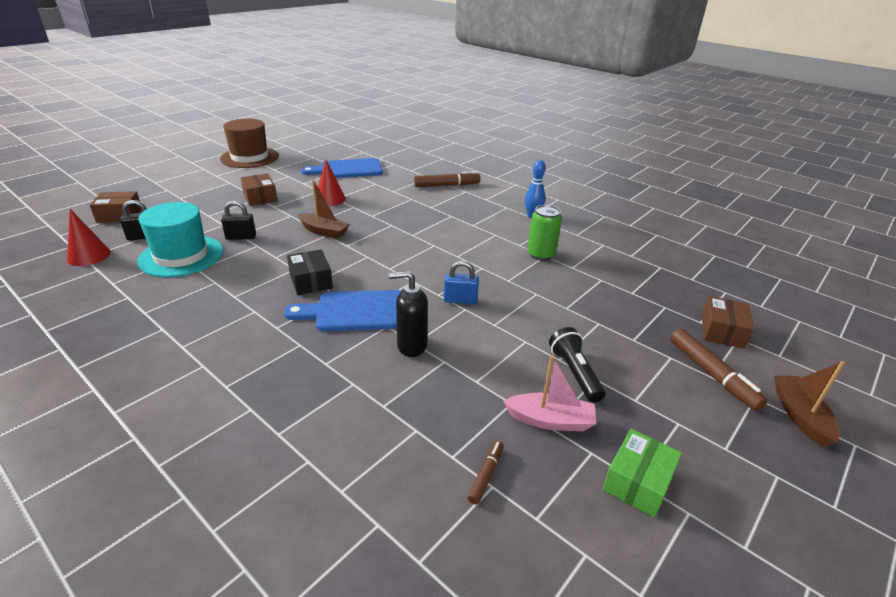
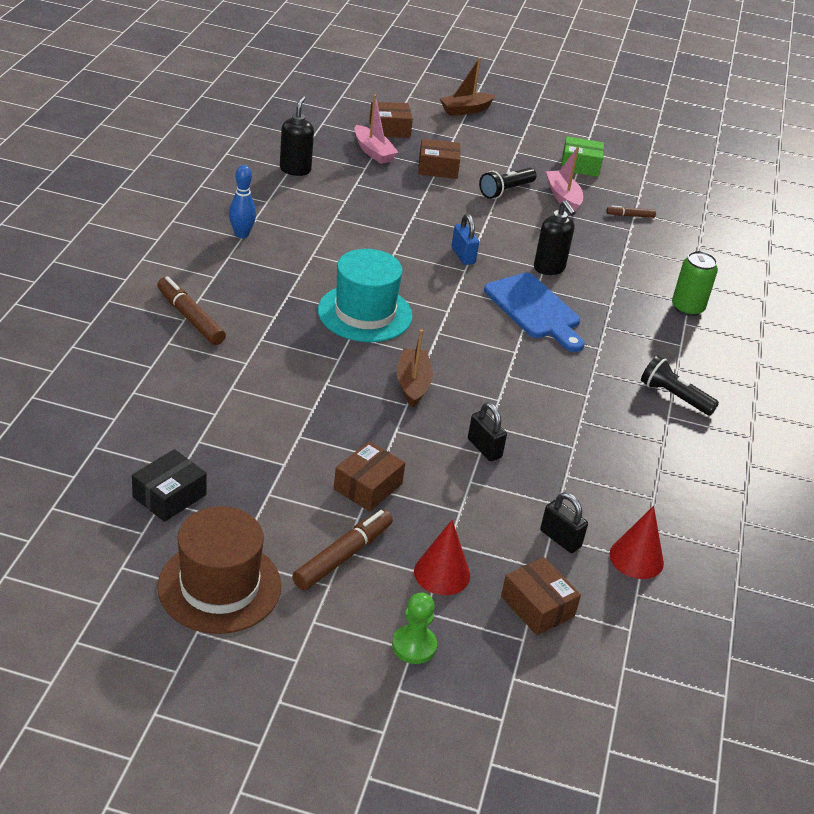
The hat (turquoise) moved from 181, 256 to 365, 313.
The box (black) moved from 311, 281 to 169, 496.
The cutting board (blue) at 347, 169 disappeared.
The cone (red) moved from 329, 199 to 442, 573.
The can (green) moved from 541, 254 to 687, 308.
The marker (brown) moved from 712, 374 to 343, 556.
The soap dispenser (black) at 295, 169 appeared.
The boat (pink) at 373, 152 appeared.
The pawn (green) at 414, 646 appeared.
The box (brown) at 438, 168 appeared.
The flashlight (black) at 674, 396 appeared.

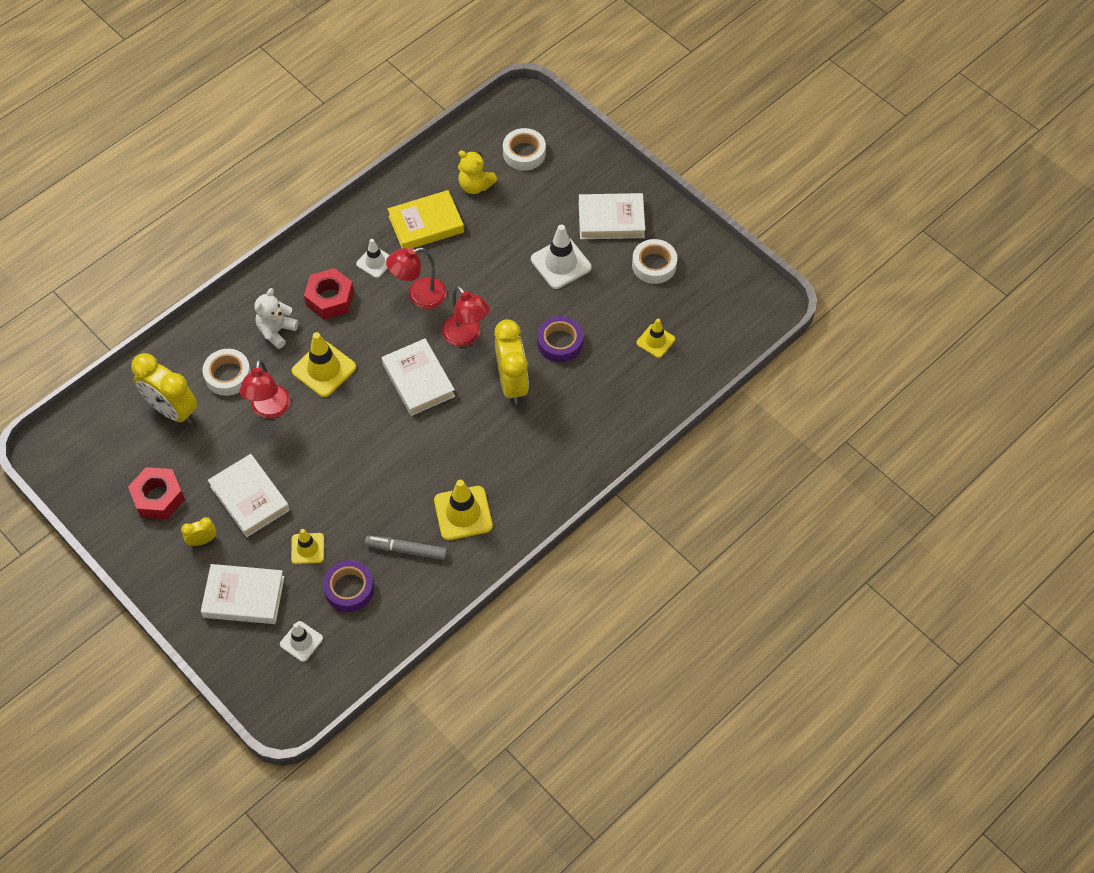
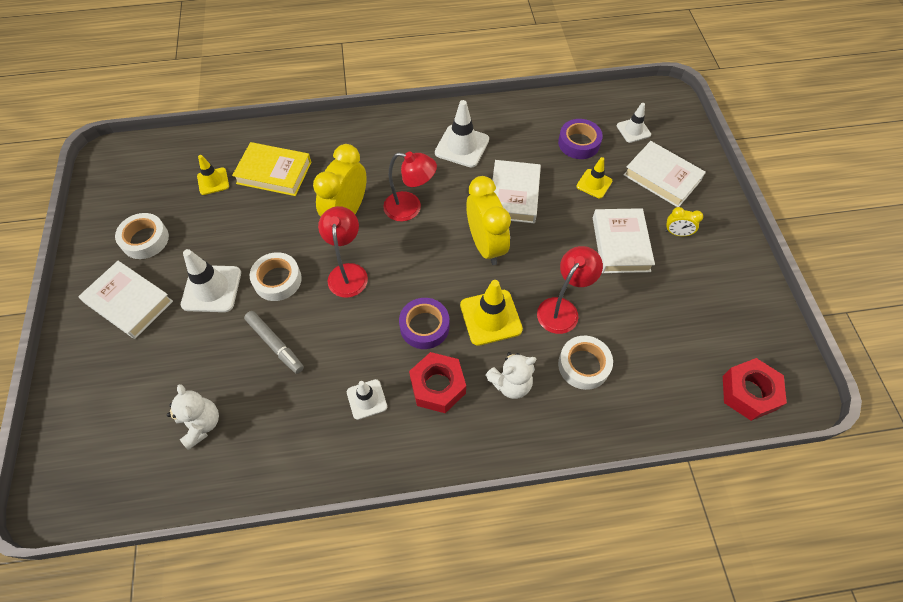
The nut (red) moved from 158, 497 to 748, 393.
The clock (yellow) moved from 172, 410 to 485, 245.
The marker (grey) moved from 406, 550 to 275, 344.
The book (white) moved from 418, 380 to 514, 195.
The lamp (red) moved from 419, 296 to 410, 208.
The book (yellow) moved from 426, 224 to 274, 172.
The traffic cone (yellow) at 463, 513 became the traffic cone (white) at 462, 146.
The teddy bear (yellow) at 475, 185 became the teddy bear (white) at 201, 424.
The tape (white) moved from 524, 153 to 277, 280.
The tape (purple) moved from 560, 342 to 424, 326.

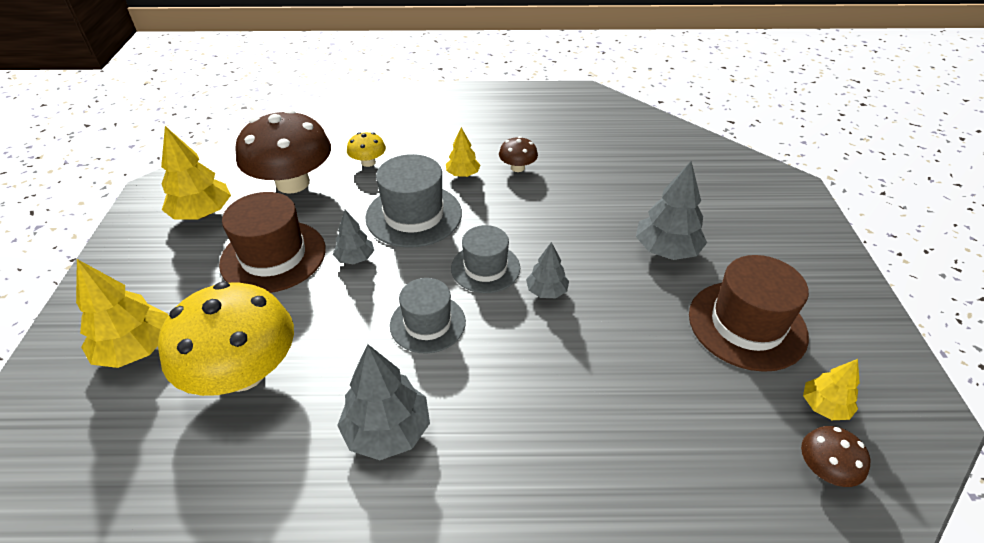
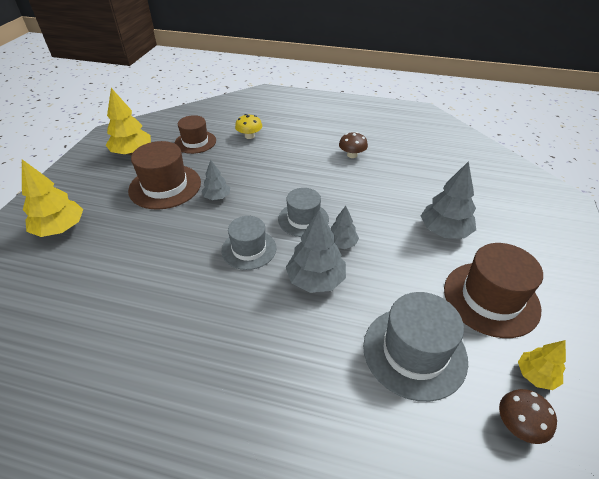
The mushroom (yellow) at 243, 372 disappeared.
The mushroom (brown) at 293, 183 was replaced by the hat (brown) at 195, 142.
The tree (grey) moved from 387, 431 to 316, 280.
The hat (grey) moved from 414, 215 to 414, 352.
The tree (yellow) at 463, 174 disappeared.

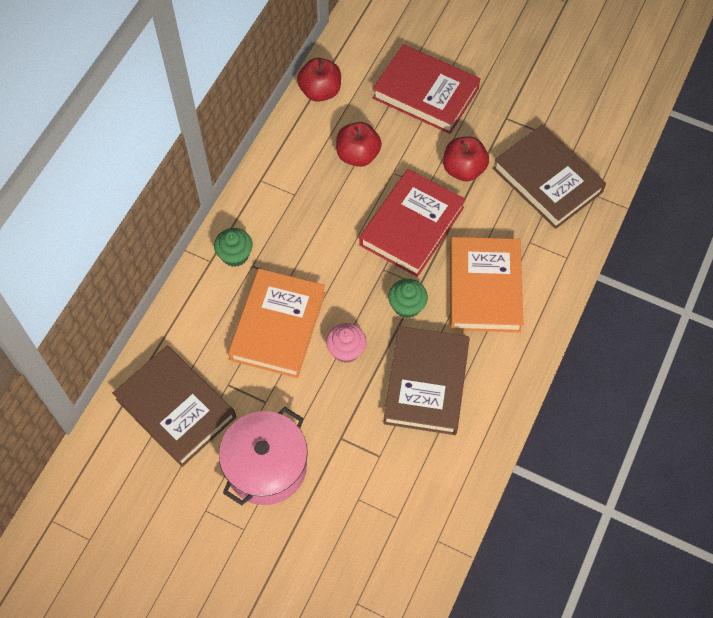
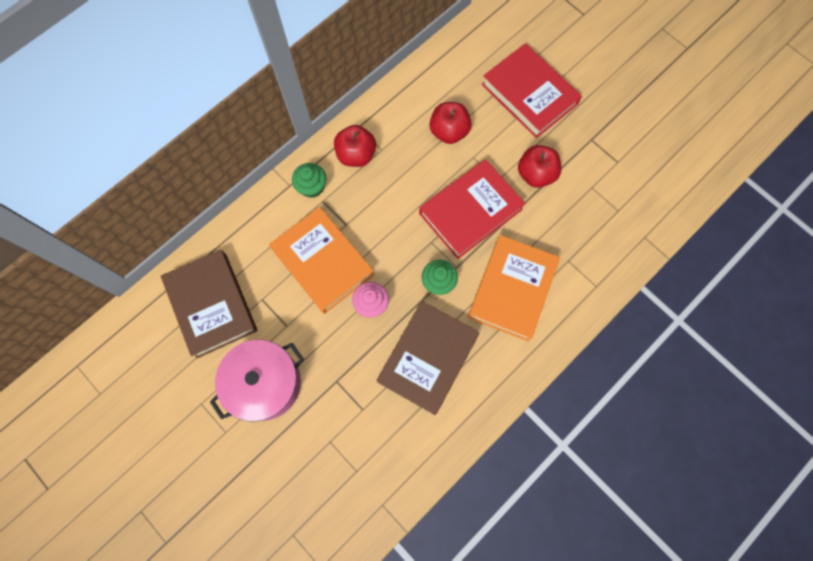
The book (orange) at 278, 326 turned 75 degrees counterclockwise.
The apple (red) moved from 320, 91 to 356, 155.
The book (brown) at 547, 180 disappeared.

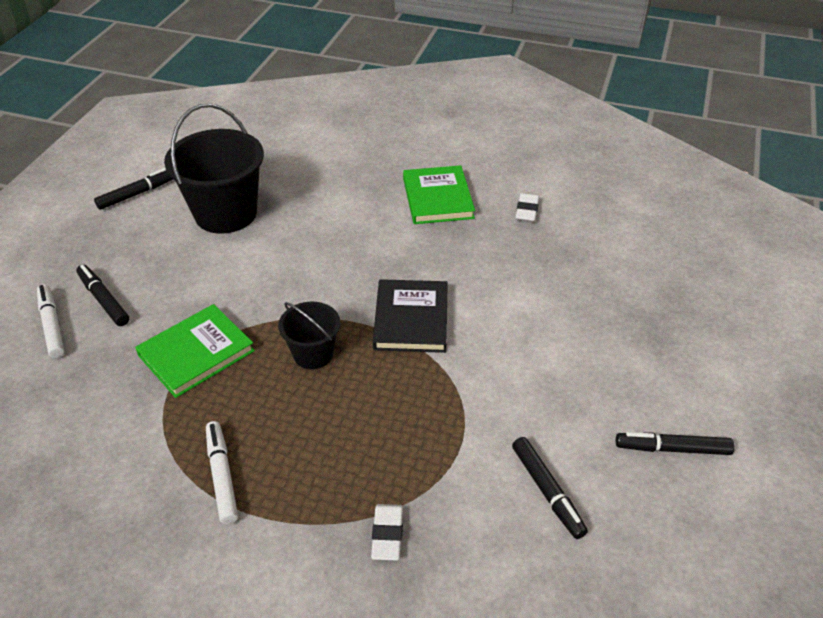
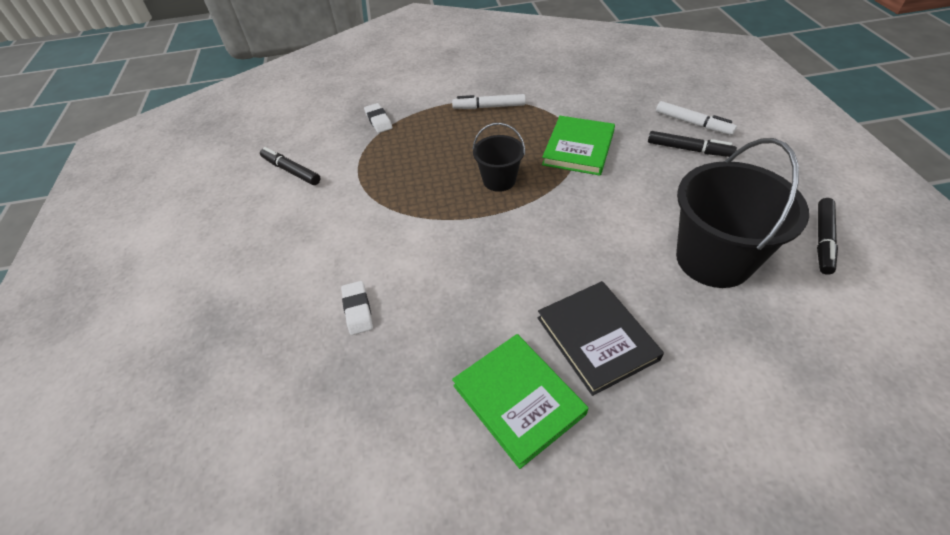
The marker (white) at 222, 476 turned 135 degrees clockwise.
The book (black) moved from 411, 319 to 596, 338.
The eraser (white) moved from 527, 211 to 358, 310.
The marker (black) at 672, 449 disappeared.

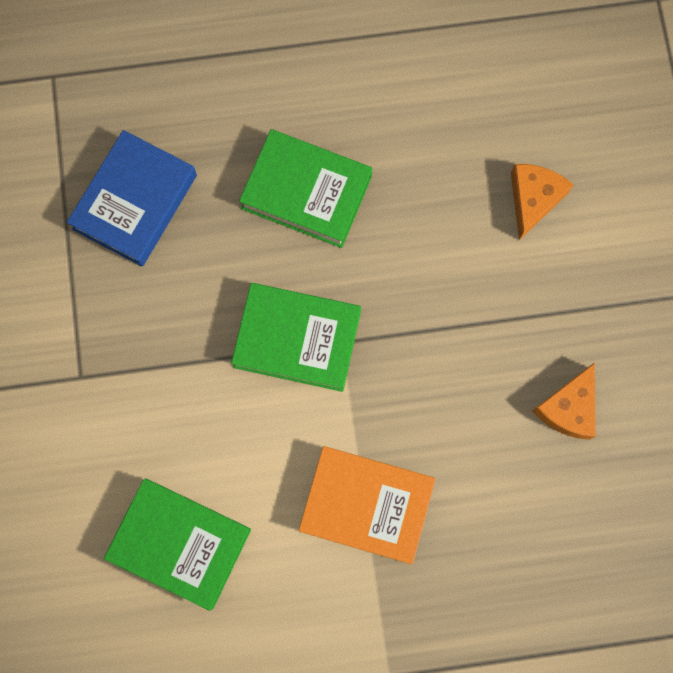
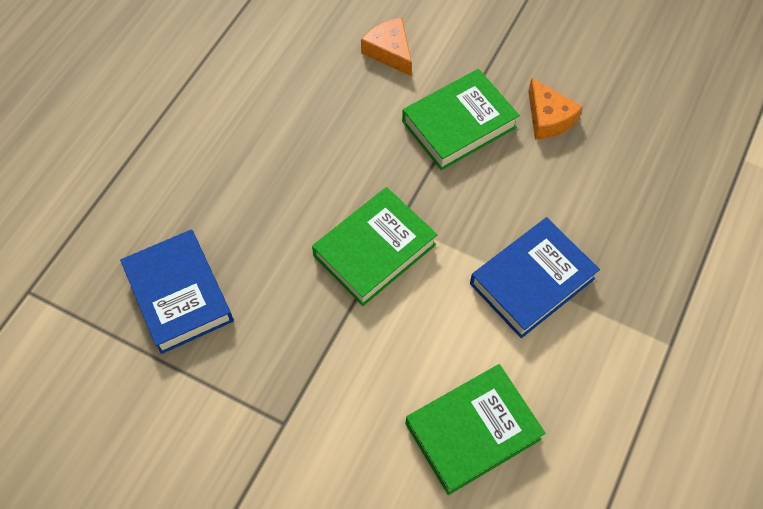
The book (green) moved from 306, 192 to 459, 124.
The book (orange) at 366, 505 became the book (blue) at 532, 281.

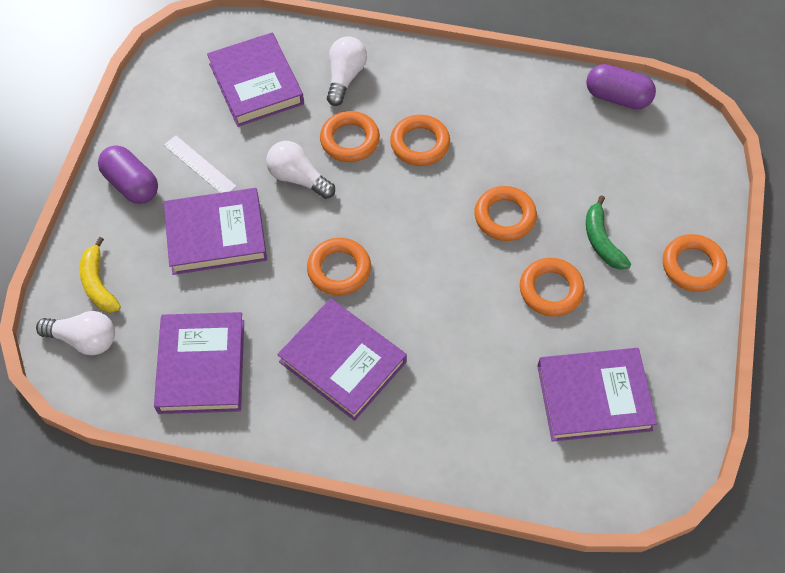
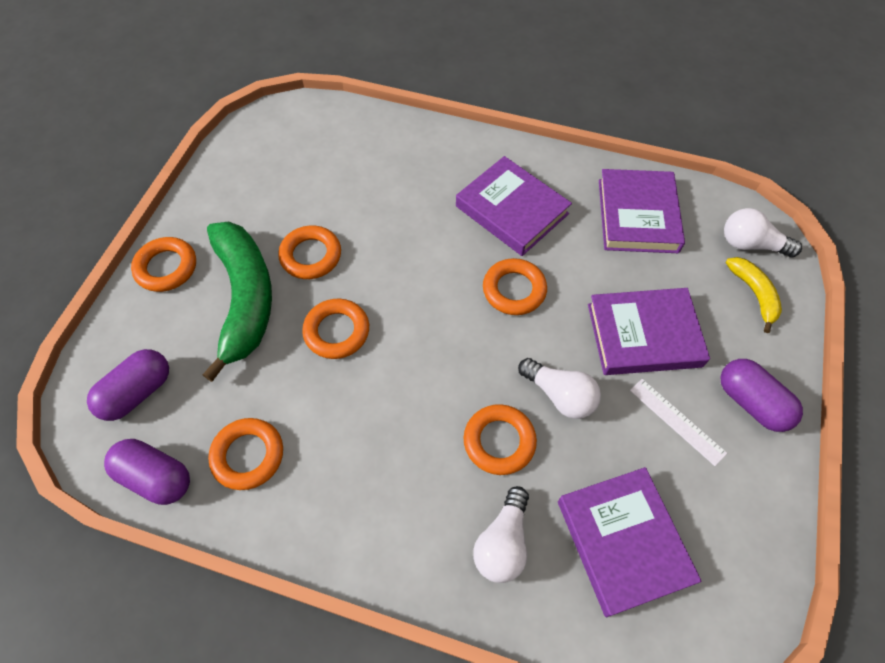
The ring (orange) moved from 420, 144 to 248, 455.
The book (purple) at 594, 397 disappeared.
The banana (green) at 601, 241 changed to 2.03 times the size.
The capsule (purple) at 137, 392 appeared.

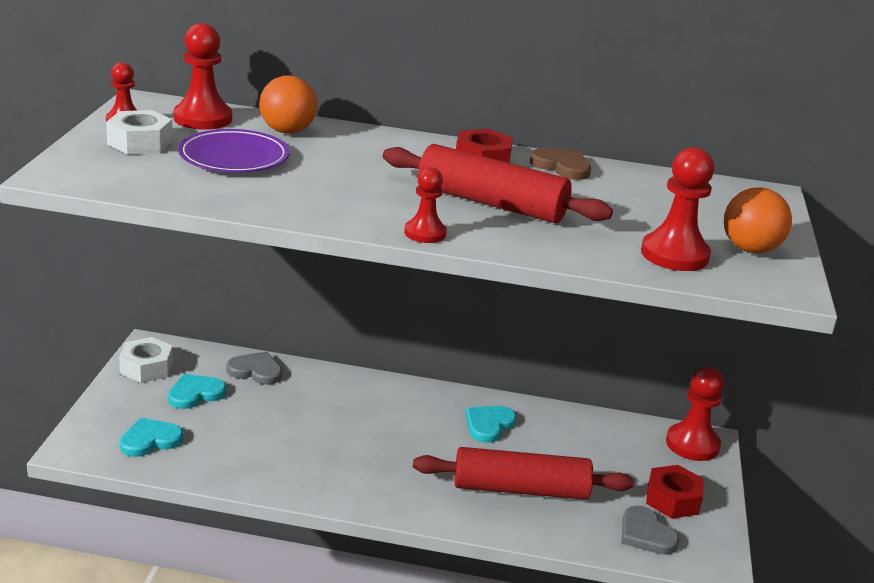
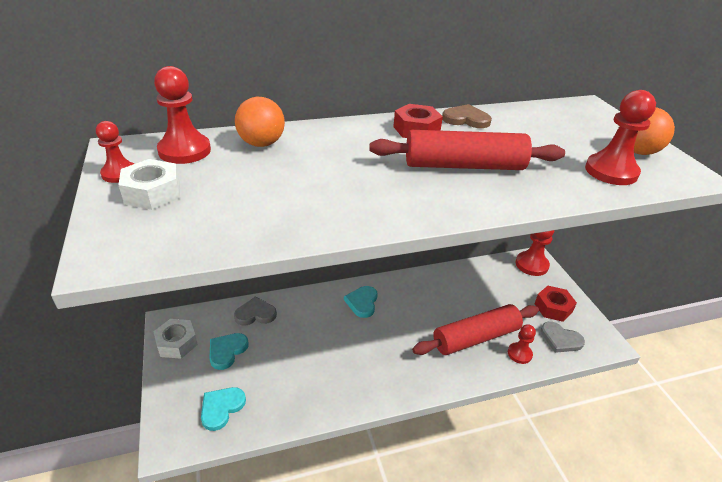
The plate (purple) at 234, 157 disappeared.
The pawn (red) moved from 425, 233 to 519, 354.
The heart (turquoise) moved from 489, 425 to 362, 302.

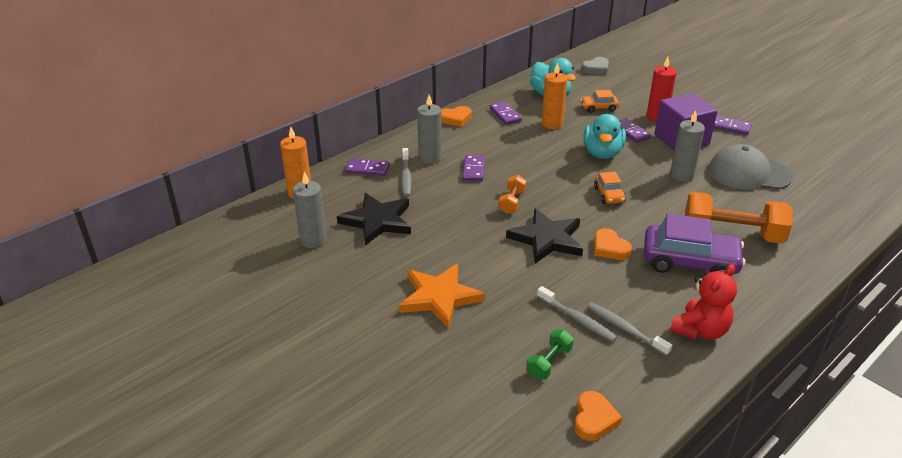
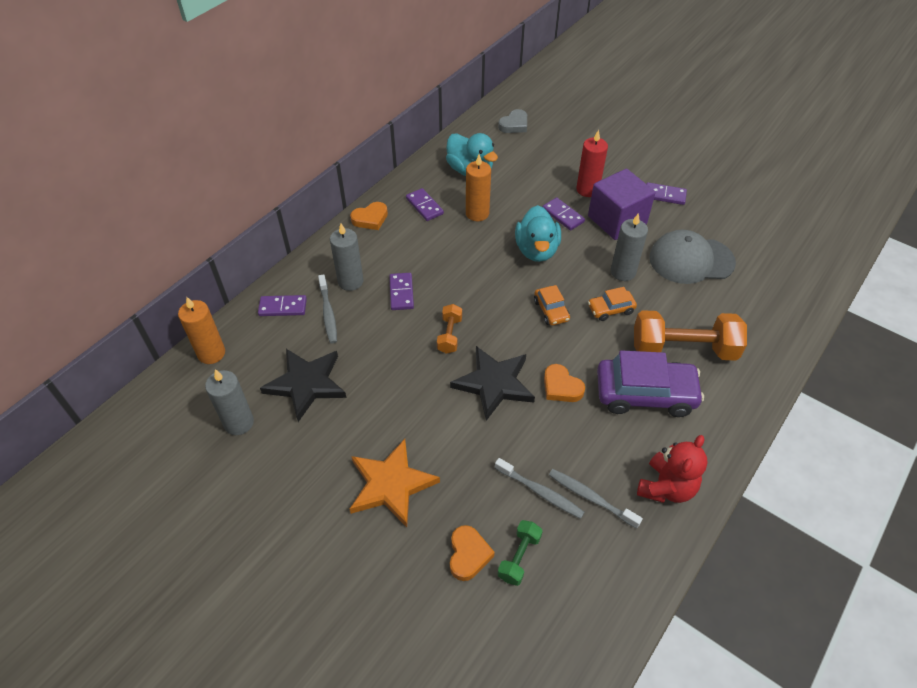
The heart (orange) moved from 594, 419 to 468, 555.
The car (orange) moved from 599, 108 to 610, 309.

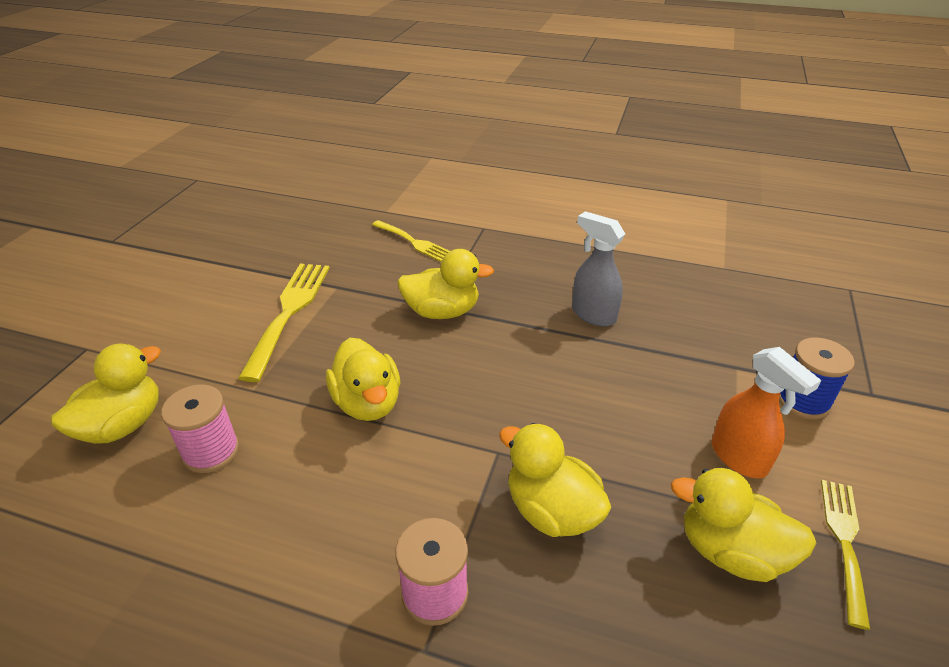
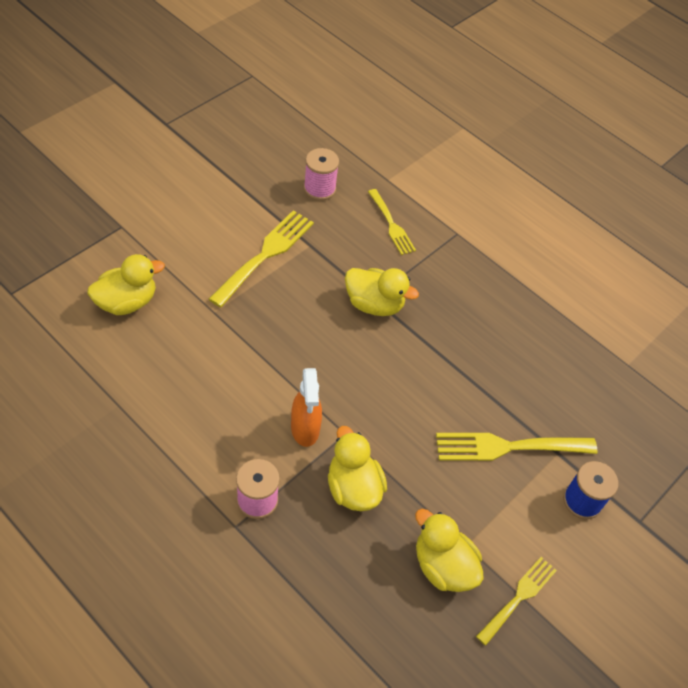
The spool (pink) moved from 211, 451 to 319, 189.
The duck (yellow) at 368, 403 disappeared.
The spray bottle (grey) at 593, 314 disappeared.
The spray bottle (orange) moved from 739, 458 to 305, 429.
The fork (yellow) at 509, 447 appeared.

